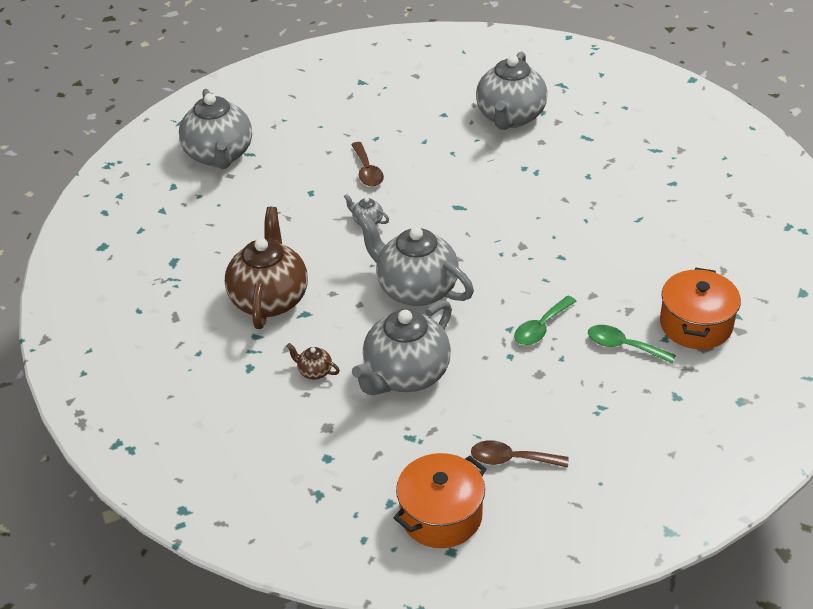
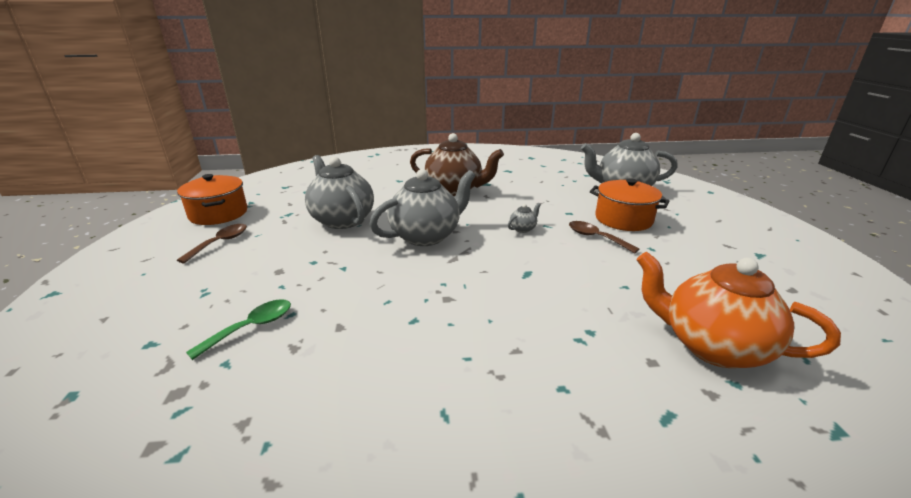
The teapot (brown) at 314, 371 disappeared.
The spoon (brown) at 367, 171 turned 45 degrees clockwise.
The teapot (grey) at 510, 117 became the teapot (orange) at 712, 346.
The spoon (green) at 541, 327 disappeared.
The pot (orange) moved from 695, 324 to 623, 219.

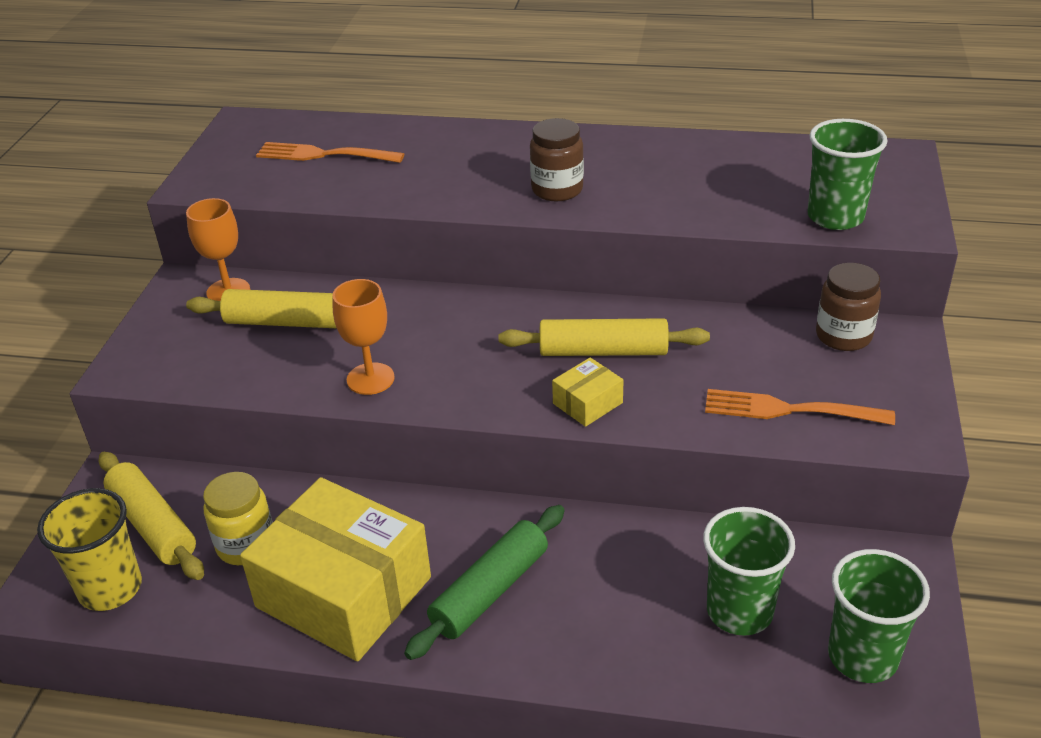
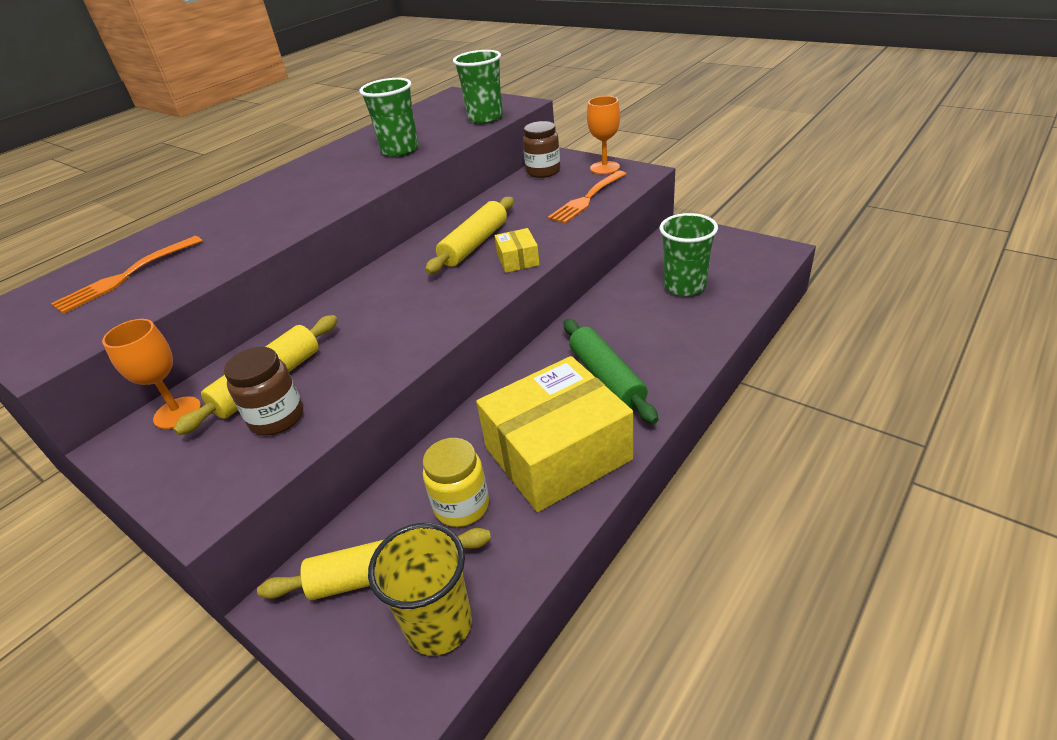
The goblet (orange) moved from 370, 379 to 604, 168.
The jar (brown) moved from 557, 190 to 277, 418.
The cup (green) moved from 862, 656 to 400, 150.

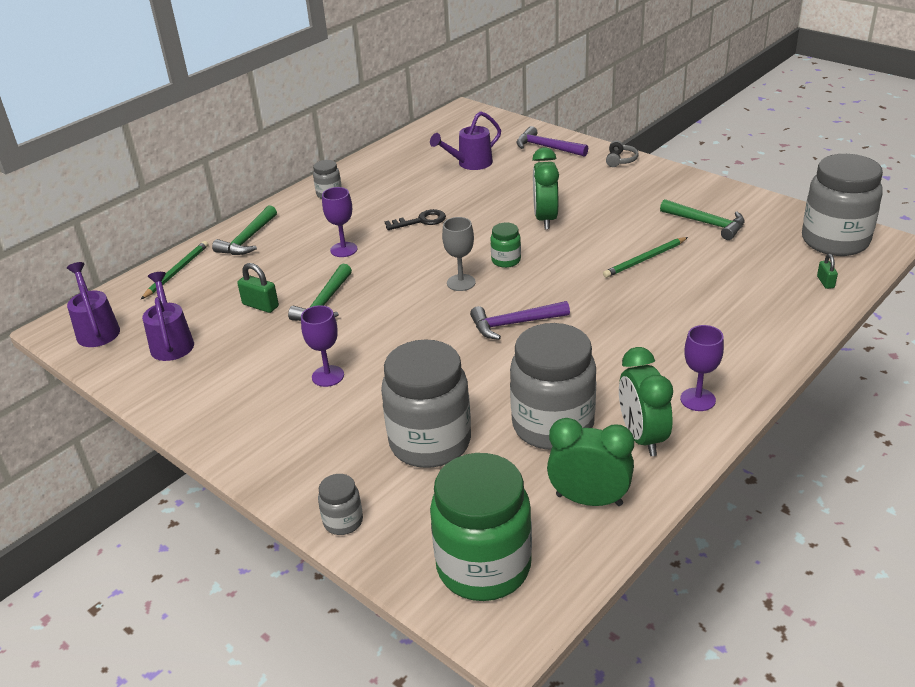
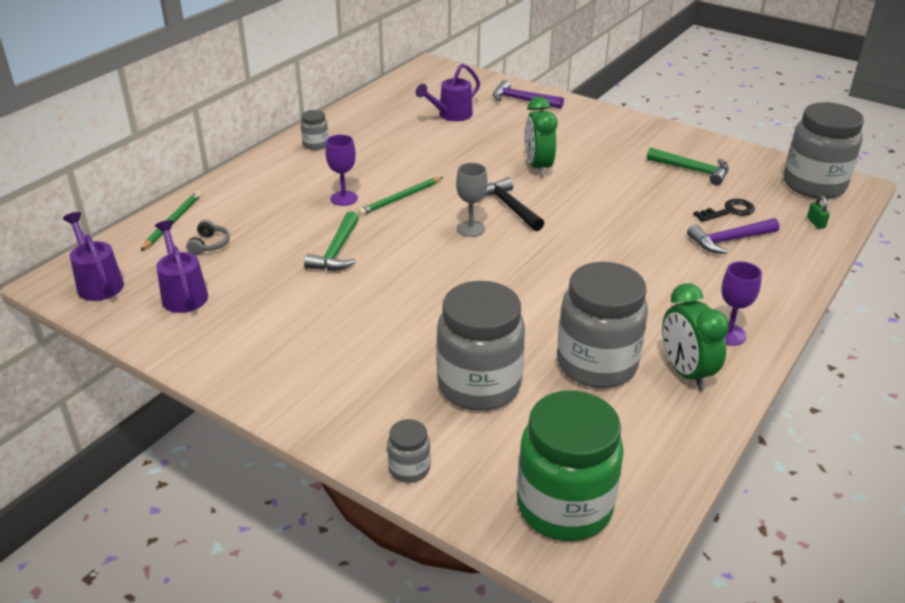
The hammer (green) at 248, 239 disappeared.
The padlock (green) at 260, 305 disappeared.
The goblet (purple) at 328, 376 disappeared.
The key (black) moved from 420, 221 to 729, 211.
The hammer (purple) moved from 514, 324 to 729, 240.
The jar (green) at 506, 260 was replaced by the hammer (black) at 510, 207.
The clock (green) at 589, 499 disappeared.
The pencil (green) moved from 645, 259 to 401, 198.
The headphones (grey) moved from 620, 160 to 209, 244.

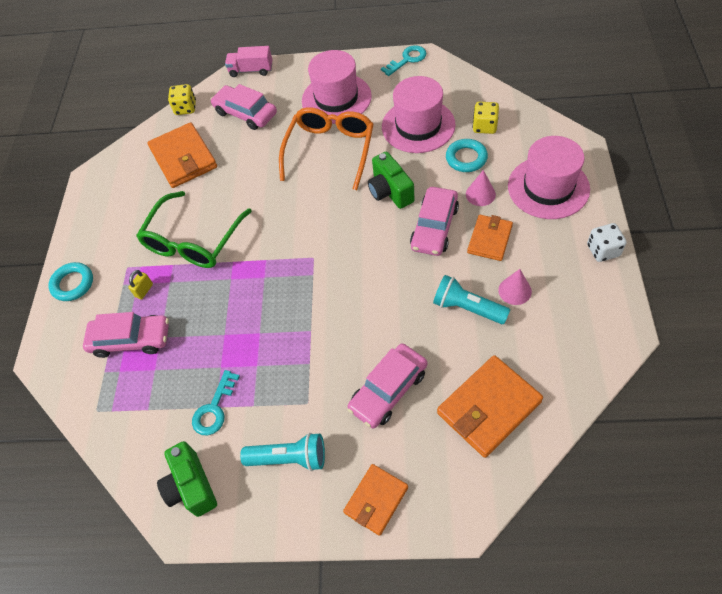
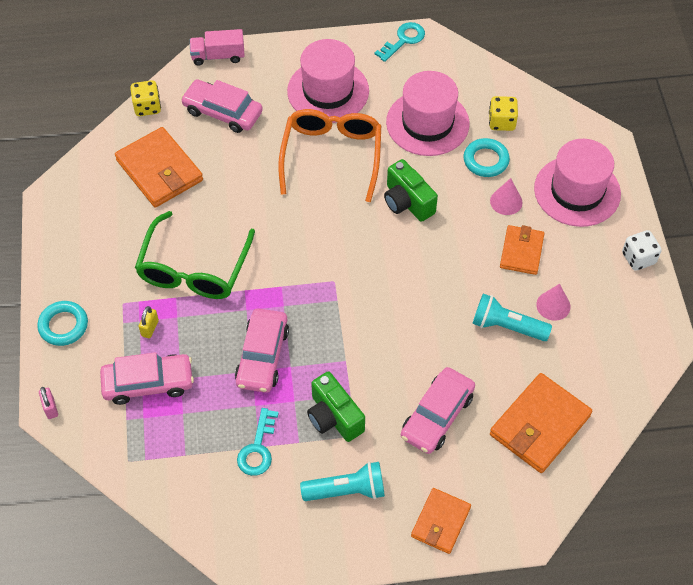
The camera (green) moved from 191, 486 to 334, 417.
The car (pink) moved from 434, 227 to 262, 356.
The padlock (pink) at 50, 408 appeared.

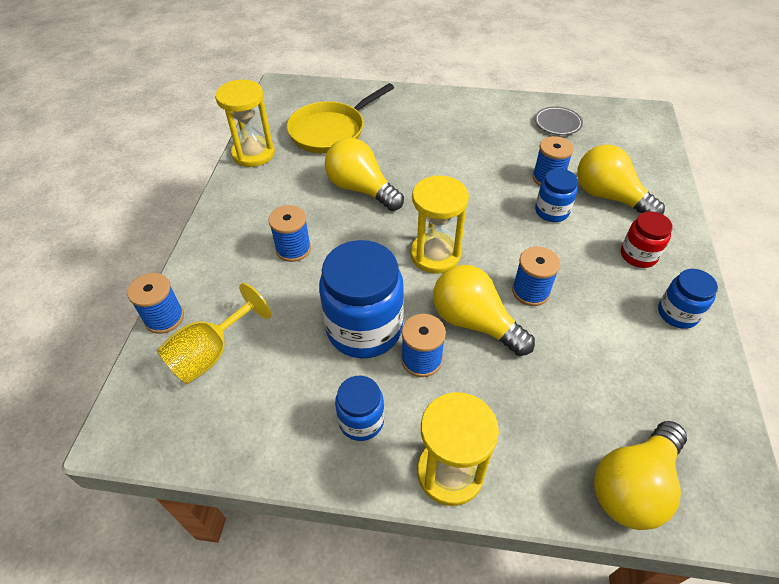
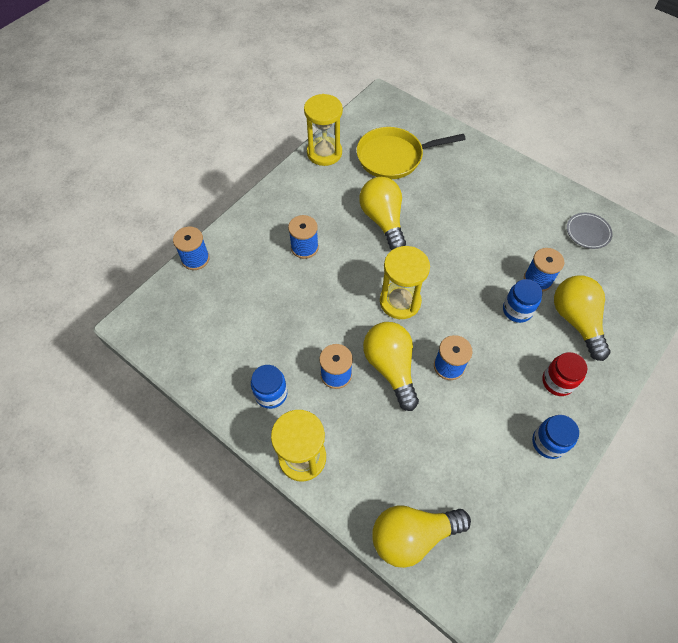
The goblet (yellow) at 211, 353 disappeared.
The jar (blue) at 364, 328 disappeared.

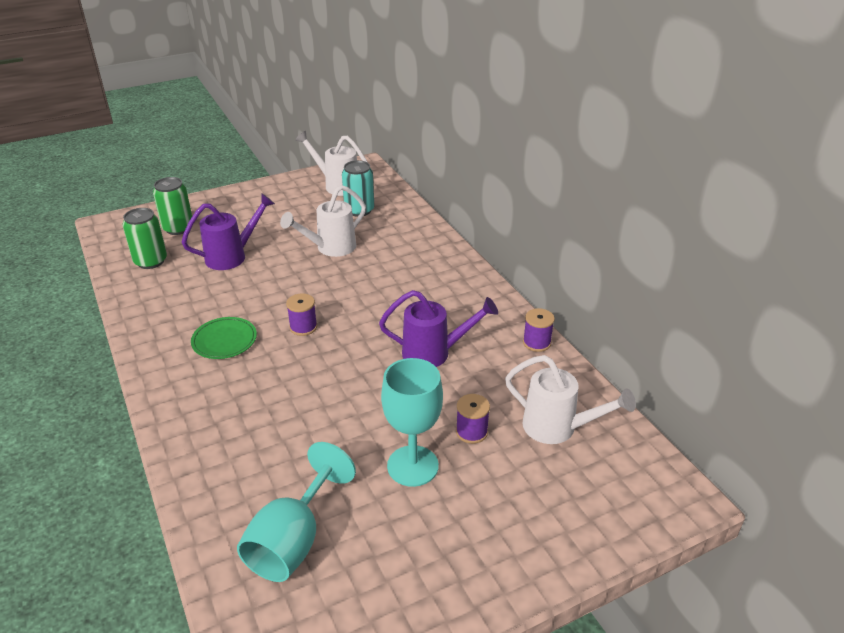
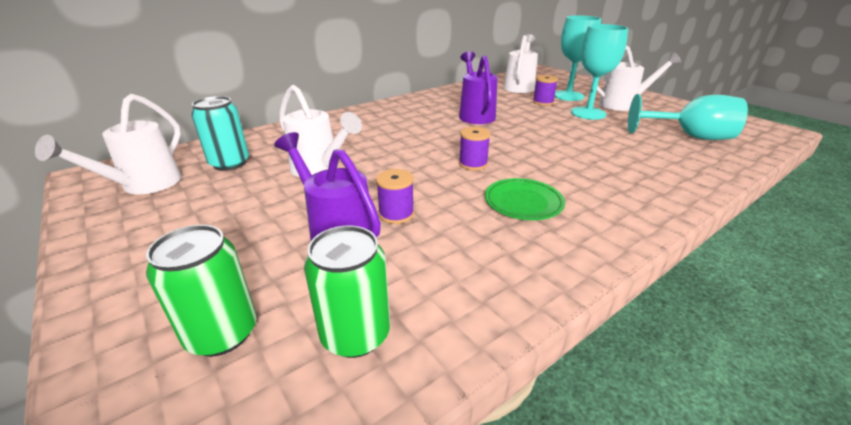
The spool (purple) moved from 536, 342 to 396, 214.
The goblet (turquoise) at 568, 96 appeared.
The watering can (white) at 623, 104 appeared.

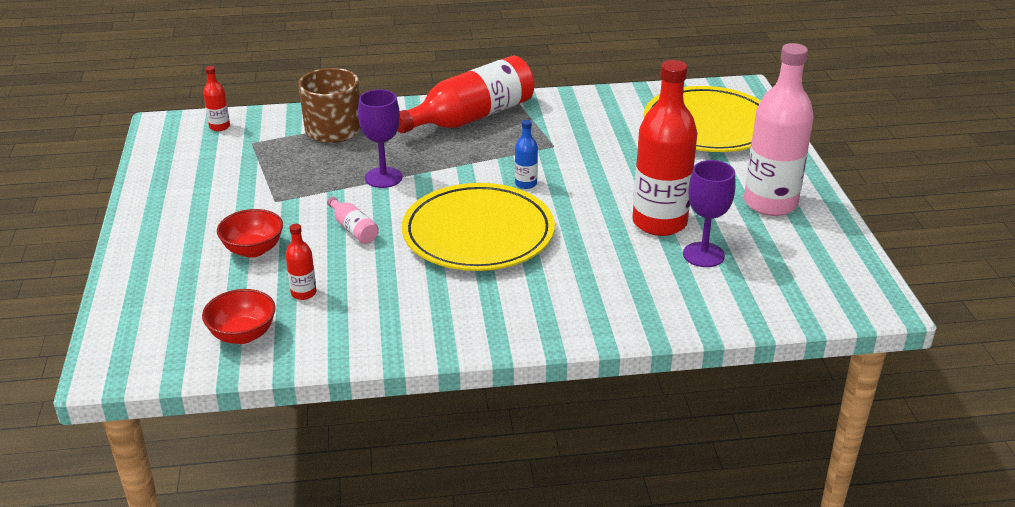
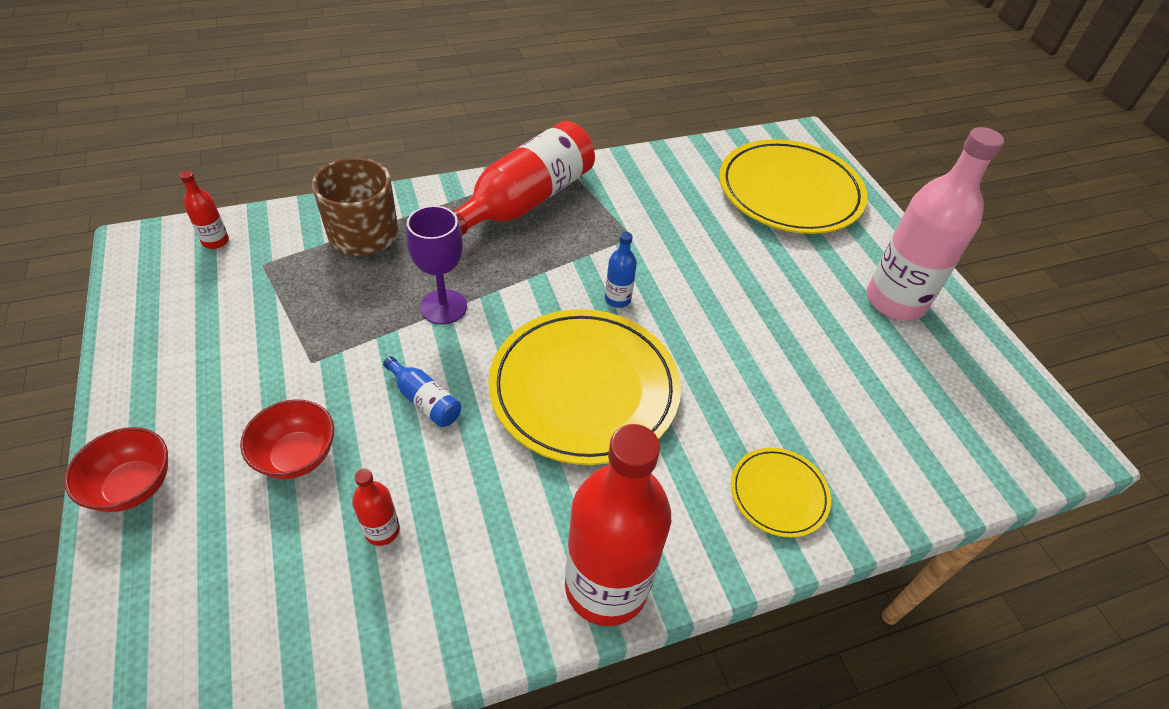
The bowl (red) moved from 243, 334 to 133, 486.
The bottle (pink) at 353, 229 became the bottle (blue) at 424, 400.
The bottle (red) moved from 659, 222 to 606, 586.
The goblet (purple) at 703, 255 disappeared.
The plate (yellow) at 778, 494 appeared.

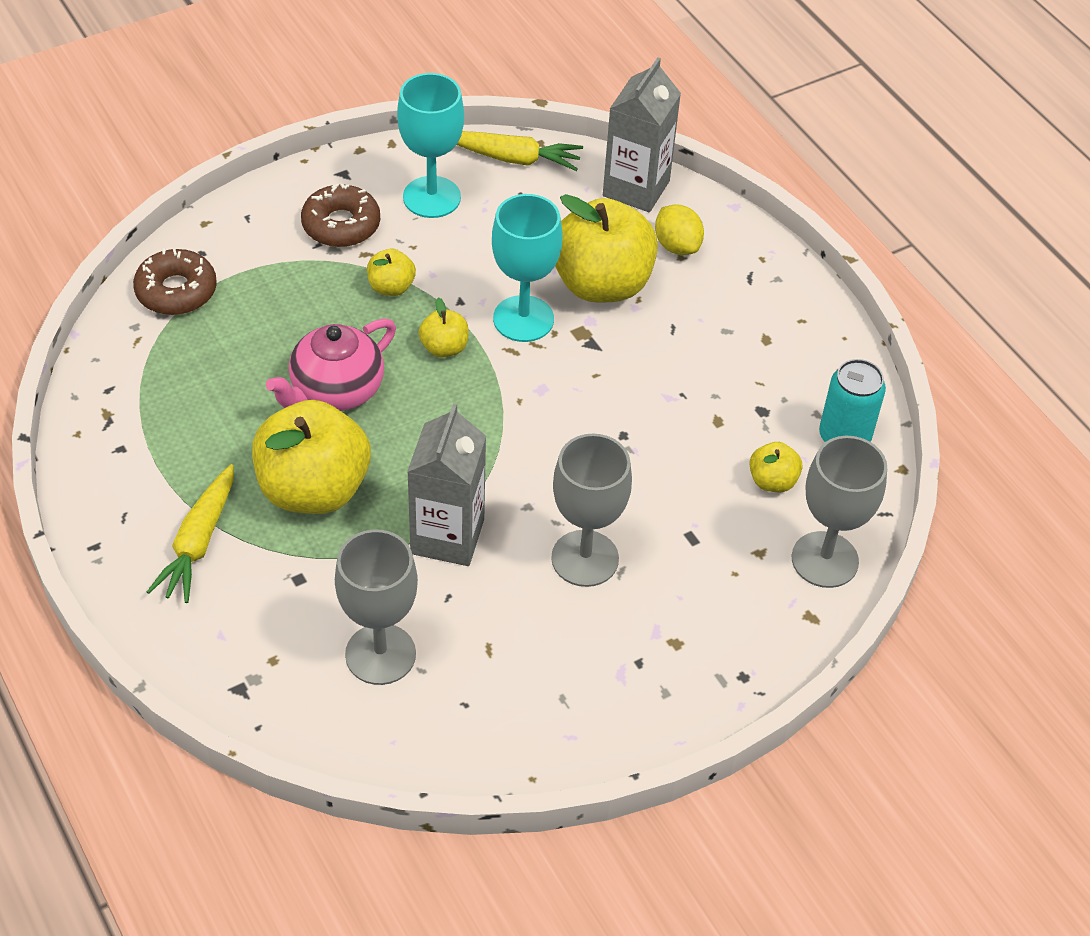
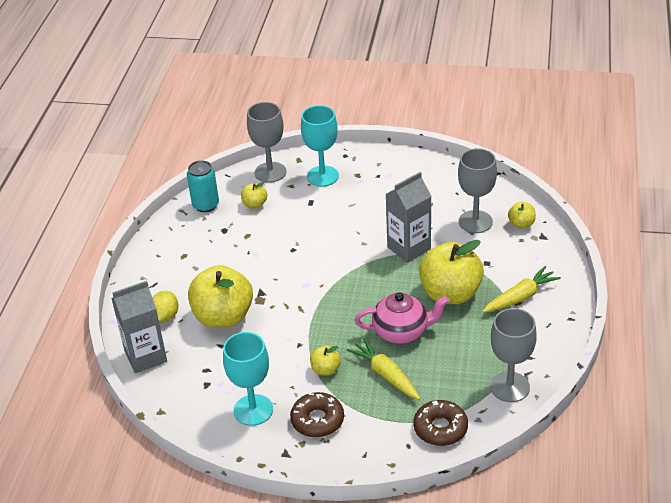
The apple (yellow) moved from 444, 348 to 521, 224.
The carrot (yellow) moved from 513, 158 to 386, 375.
The goblet (turquoise) moved from 523, 319 to 322, 176.
The goblet (grey) moved from 585, 558 to 509, 387.

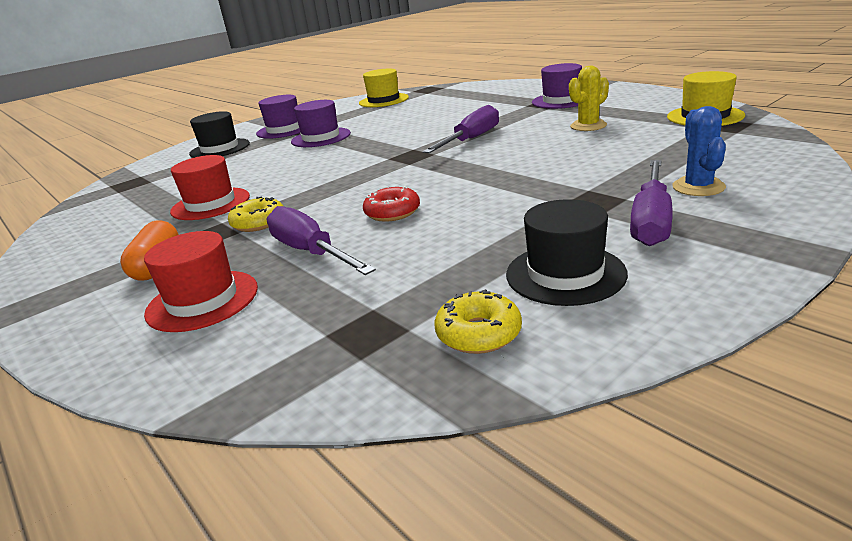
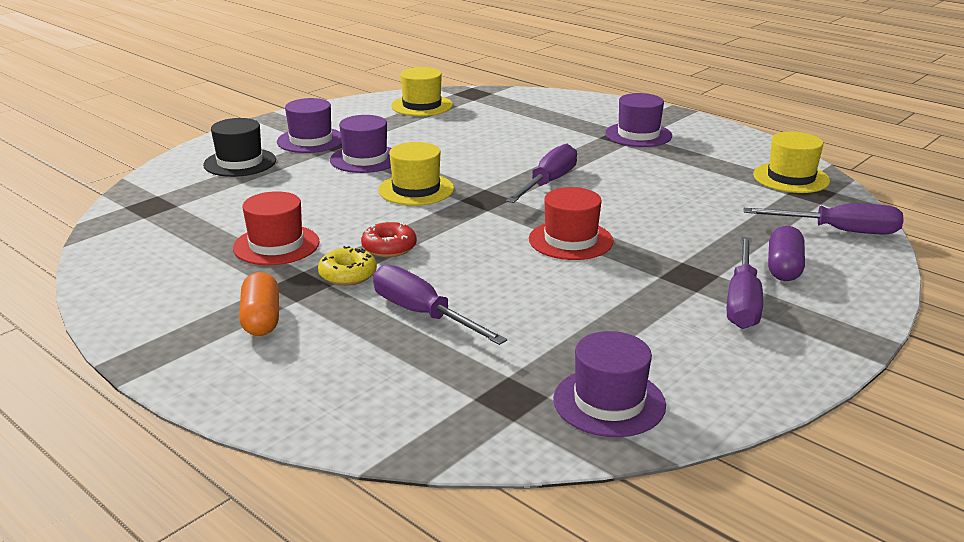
The hat (red) moved from 202, 300 to 570, 240.
The donut (red) moved from 392, 212 to 389, 247.
The donut (yellow) at 478, 333 was replaced by the hat (purple) at 609, 402.
The hat (black) at 565, 274 disappeared.
The cactus (yellow) at 588, 126 disappeared.
The cactus (blue) at 698, 187 was replaced by the capsule (purple) at 783, 268.
The hat (yellow) at 416, 189 appeared.
The screwdriver (purple) at 839, 231 appeared.

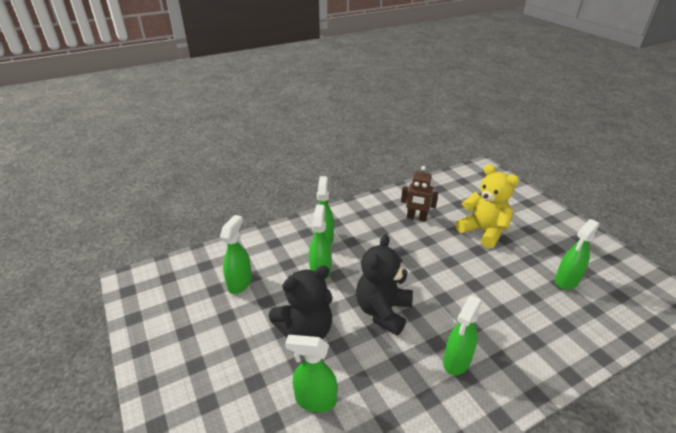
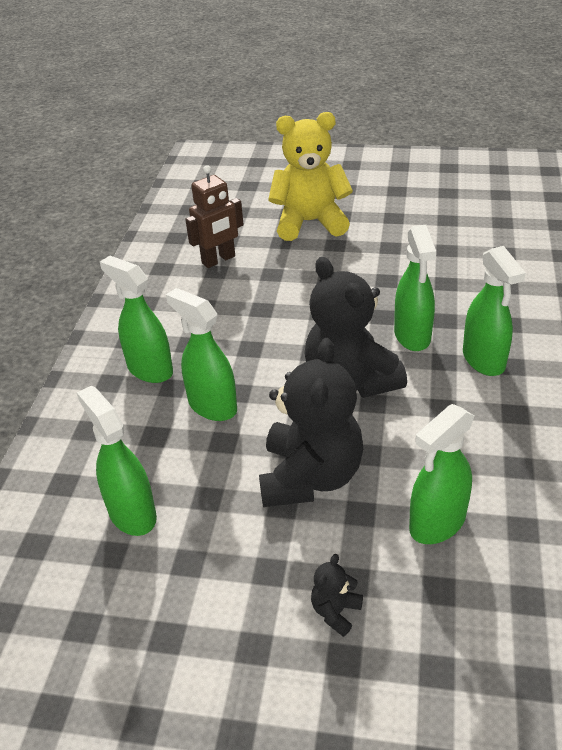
The spray bottle (green) moved from 566, 281 to 412, 336.
The teddy bear (black) at 335, 612 appeared.

